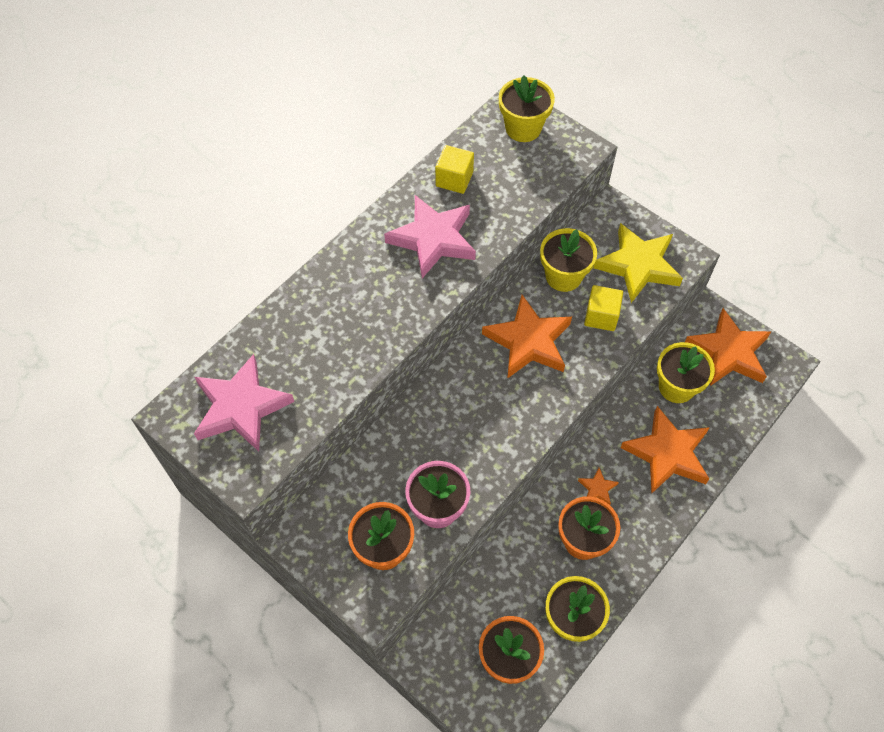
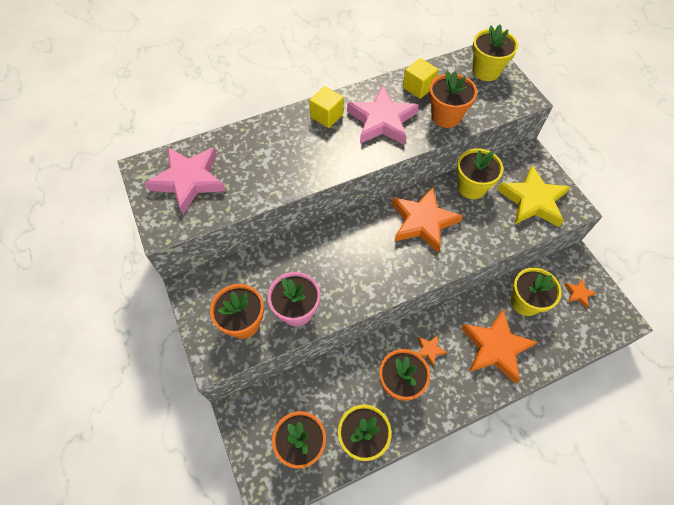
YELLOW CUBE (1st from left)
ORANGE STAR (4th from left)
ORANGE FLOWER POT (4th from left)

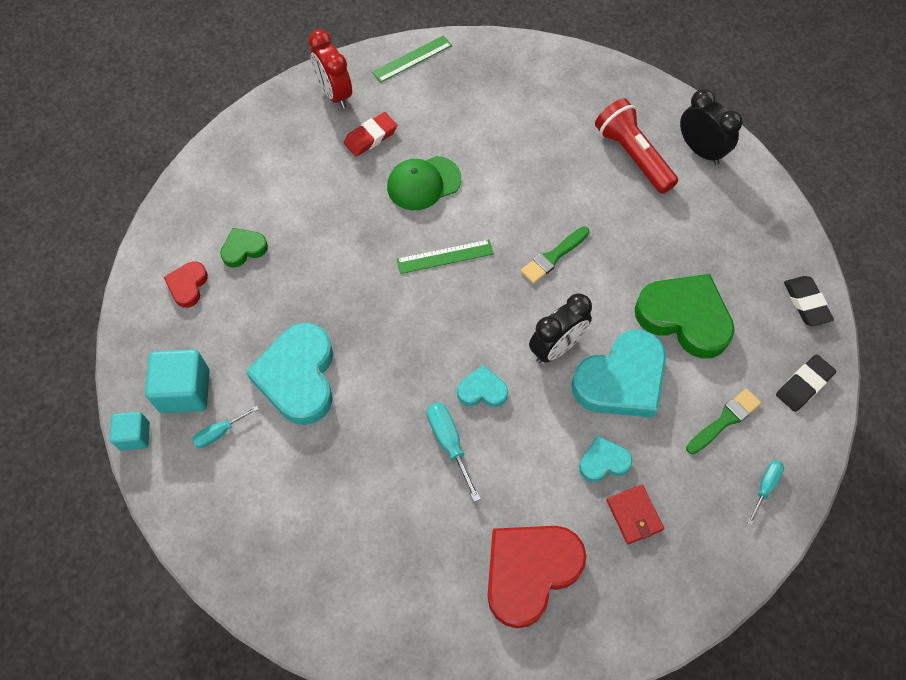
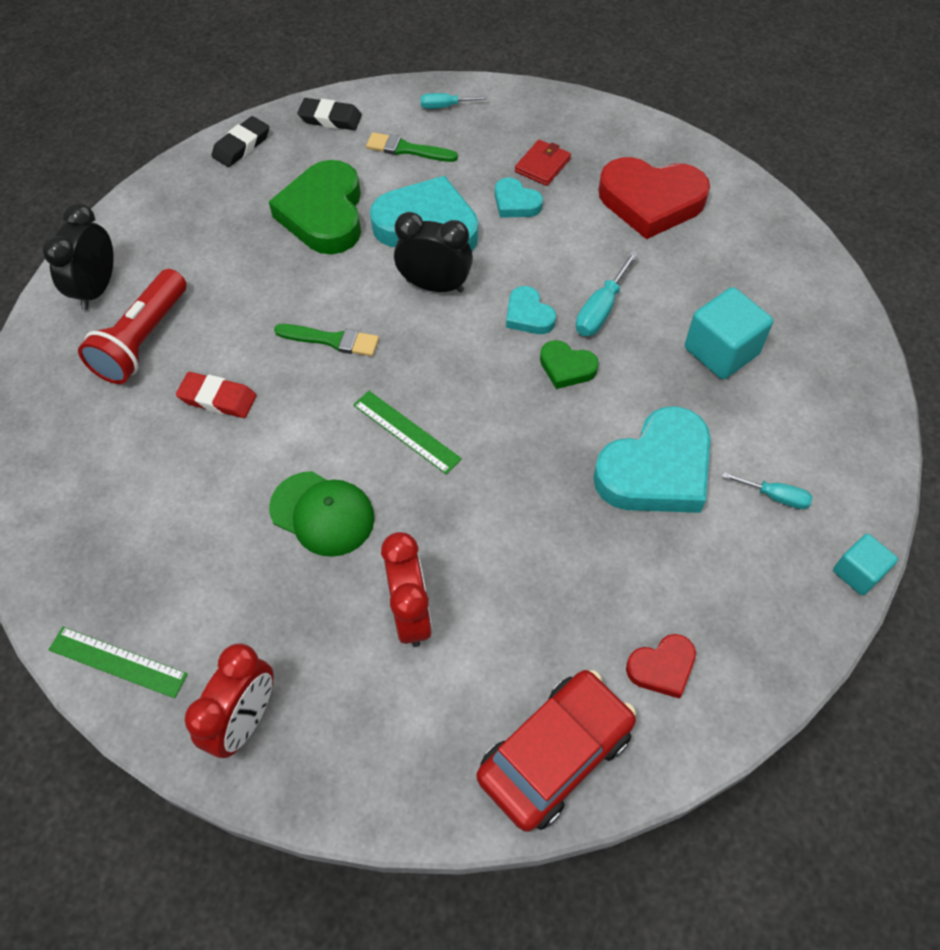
TURQUOISE CUBE (1st from left)
GREEN HEART (2nd from left)
RED ERASER
RED CLOCK (2nd from left)
RED CAR

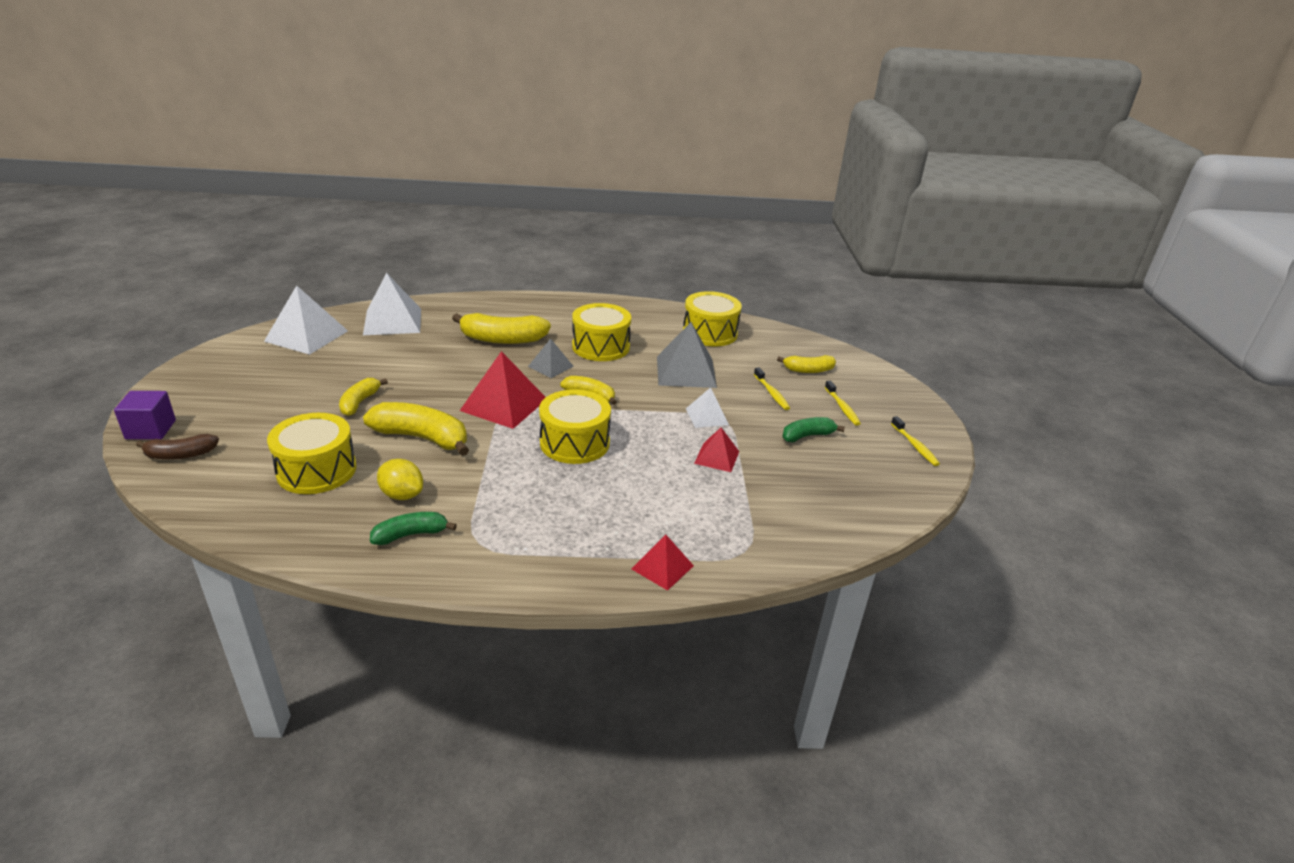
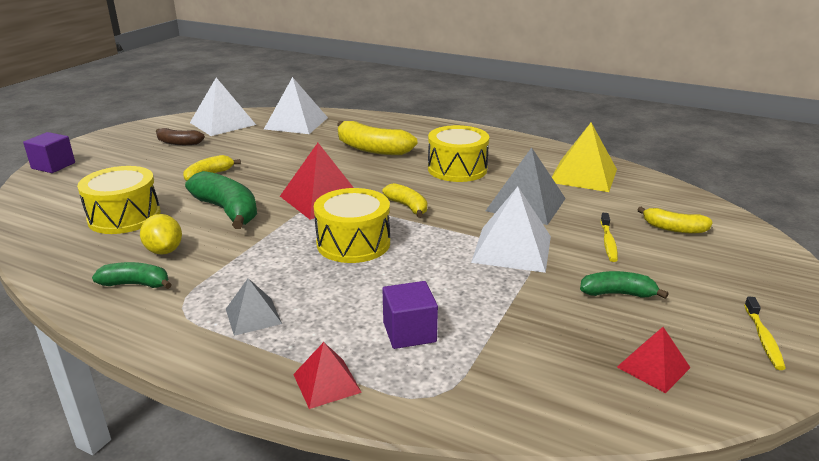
BROWN BANANA
GREEN BANANA (2nd from left)
GREY PYRAMID (1st from left)
YELLOW PYRAMID
WHITE PYRAMID (3rd from left)
RED PYRAMID (3rd from left)
YELLOW TOOTHBRUSH (2nd from left in the first image)
PURPLE CUBE (2nd from left)

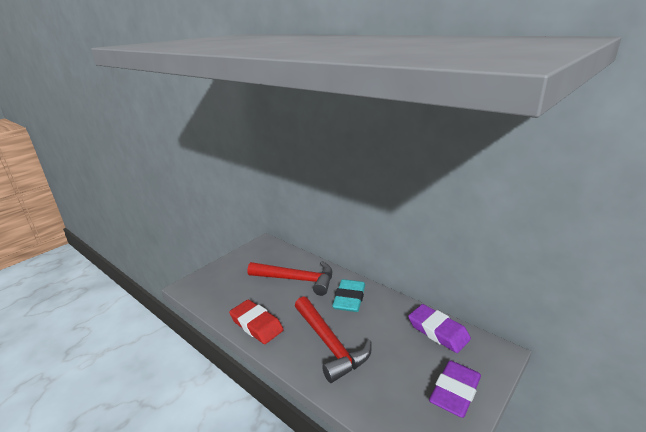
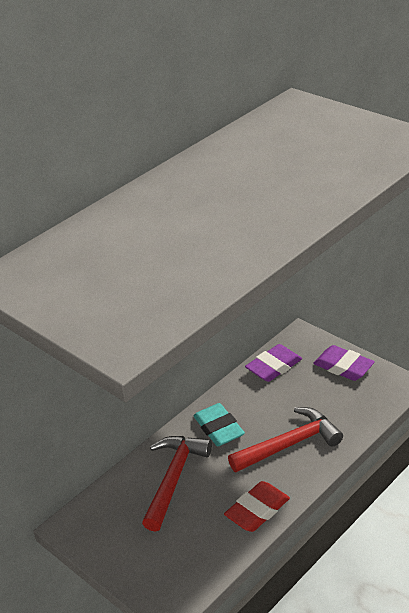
TURQUOISE ERASER

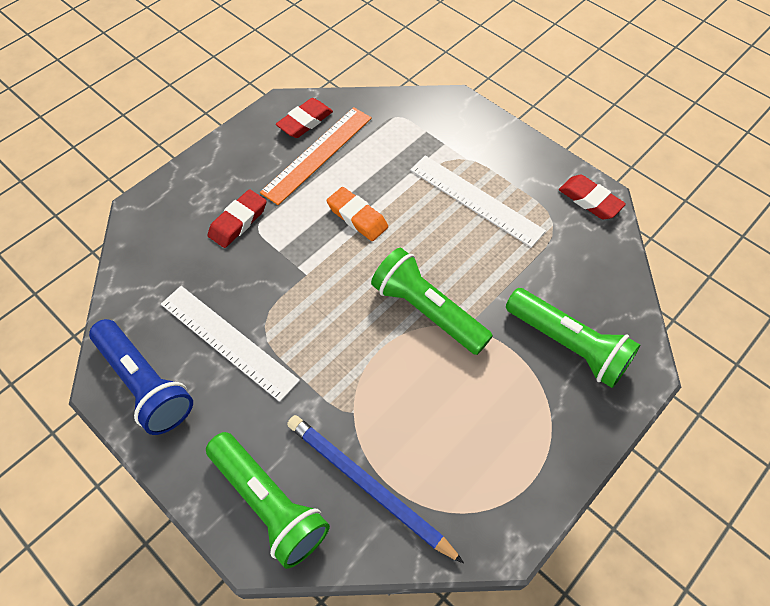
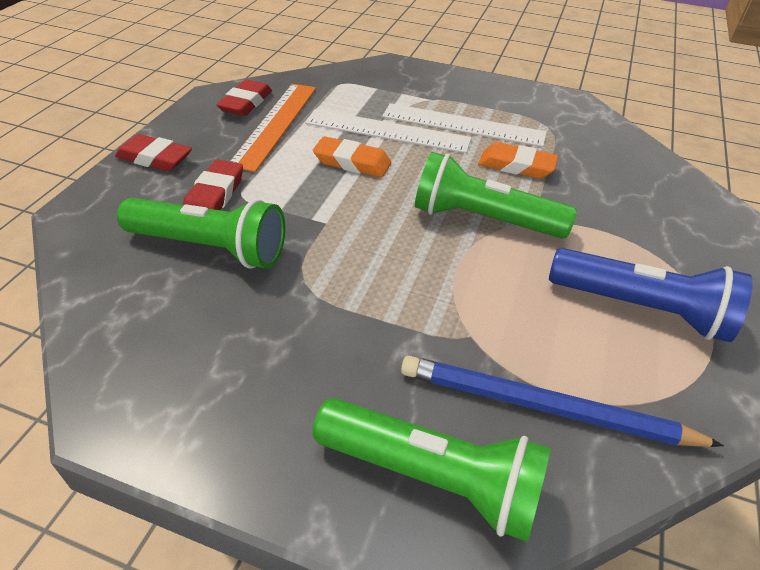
BLUE FLASHLIGHT
WHITE RULER (1st from left)
GREEN FLASHLIGHT (1st from left)
RED ERASER (1st from left)
ORANGE ERASER (2nd from left)

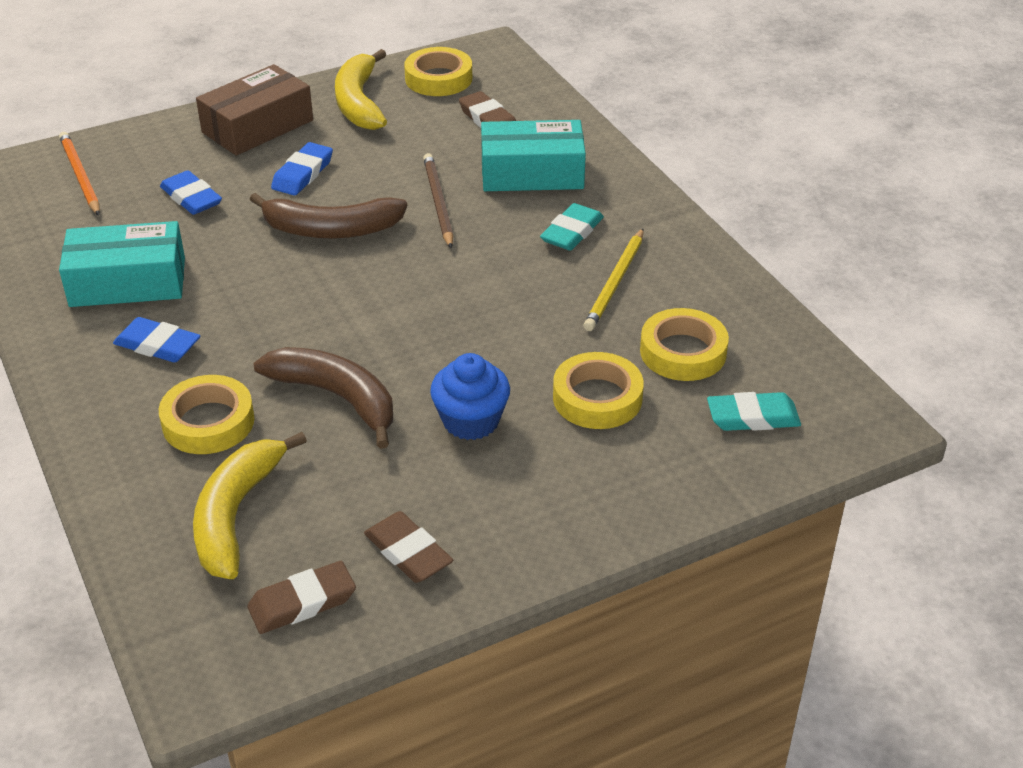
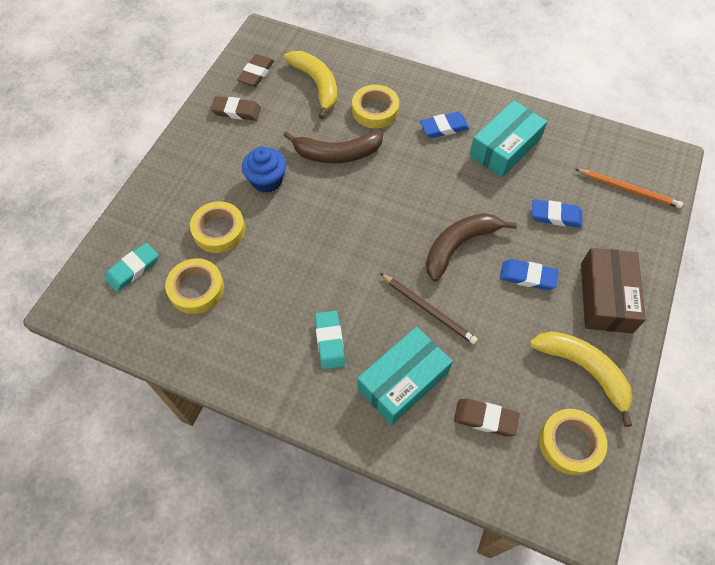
BLUE ERASER (2nd from left)
YELLOW PENCIL

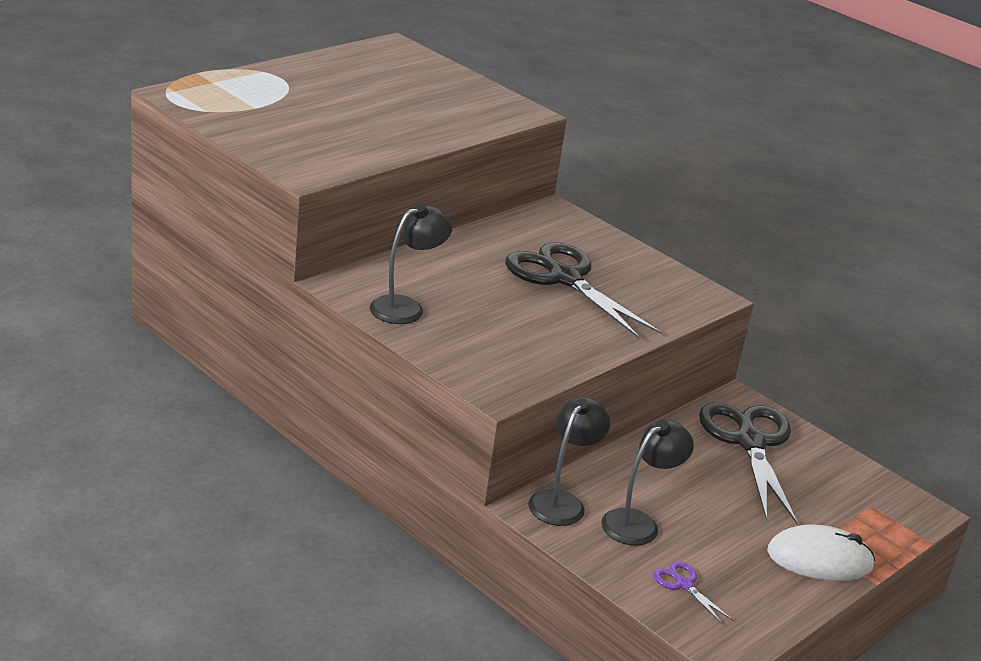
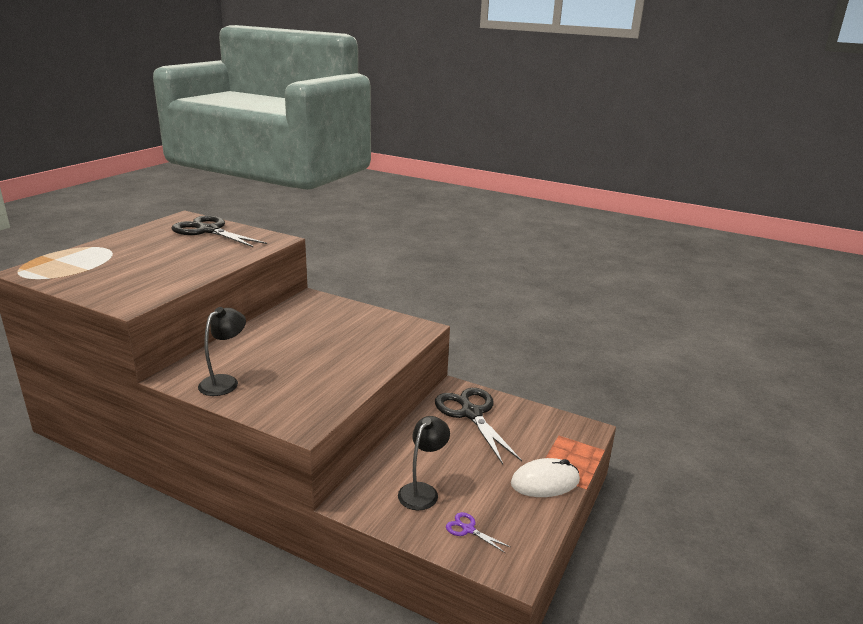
BLACK SCISSORS (1st from left)
BLACK LAMP (2nd from left in the first image)

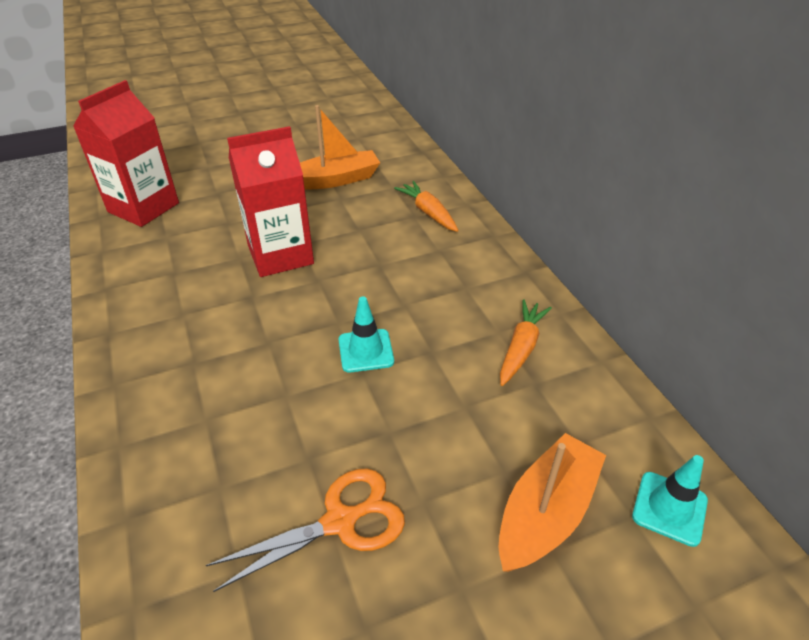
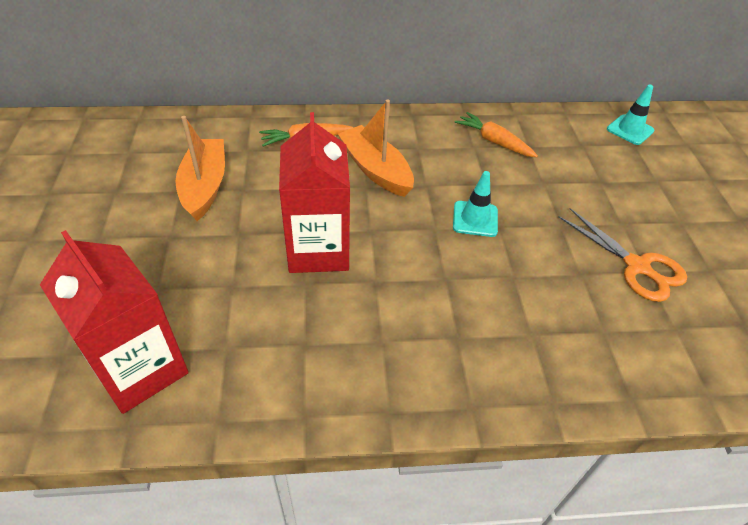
ORANGE SCISSORS
ORANGE BOAT (2nd from left)

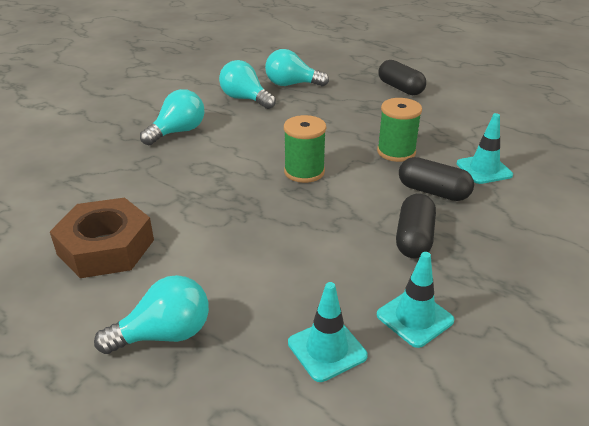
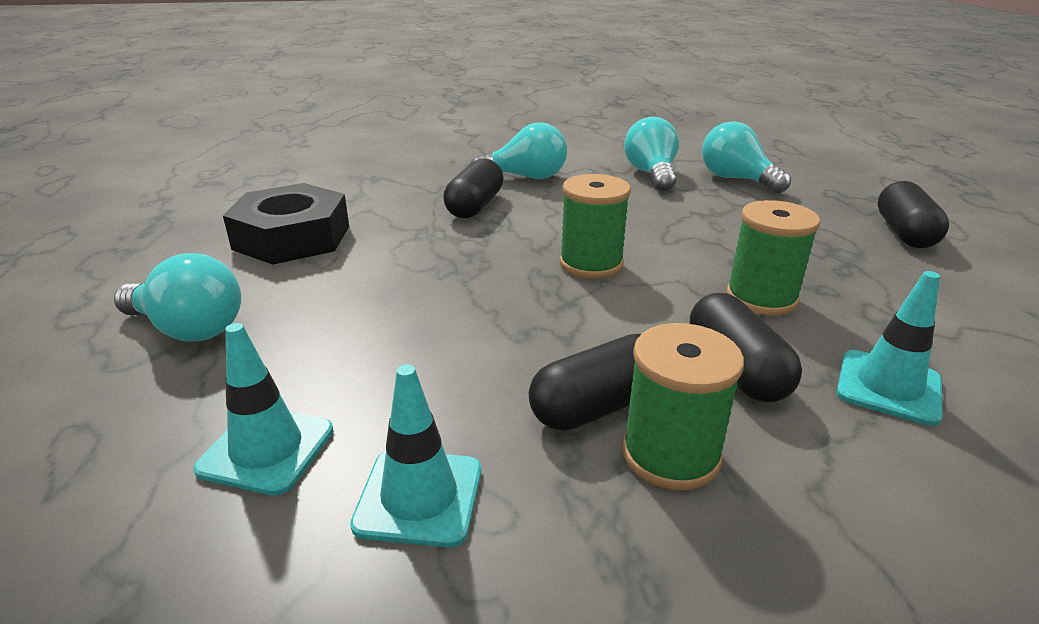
BLACK NUT
BLACK CAPSULE (1st from left)
GREEN SPOOL (2nd from left)

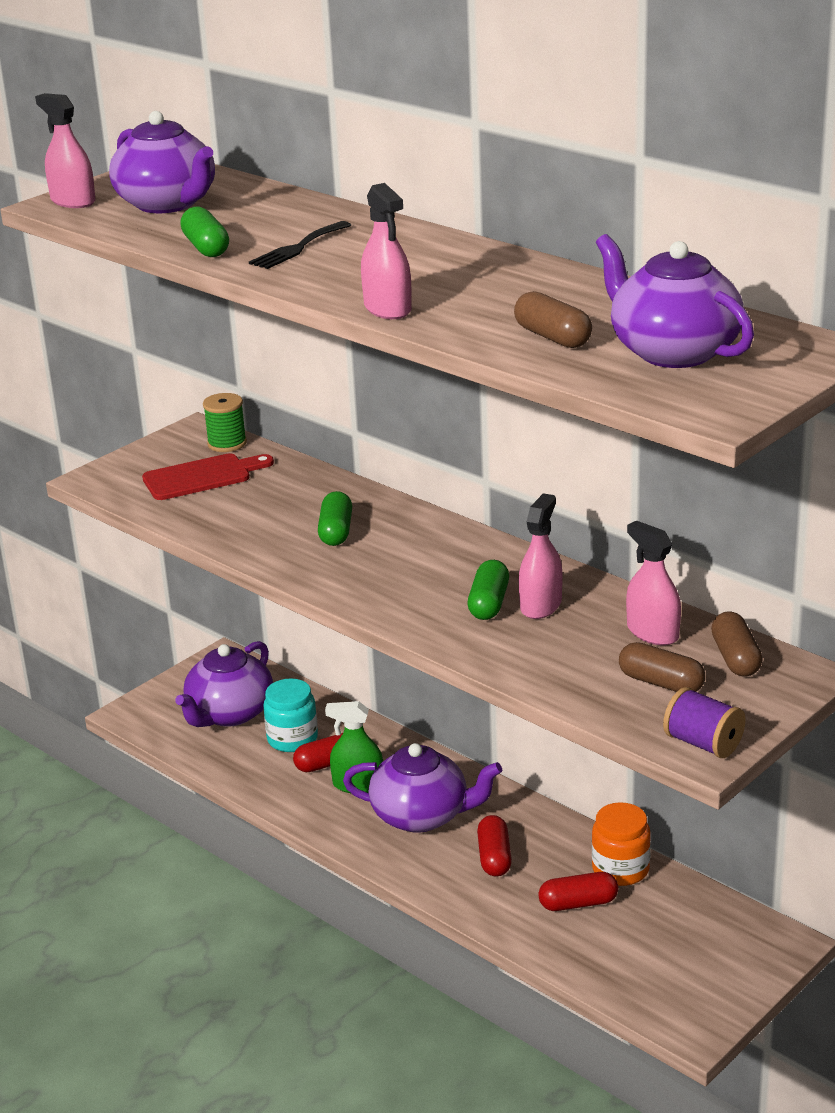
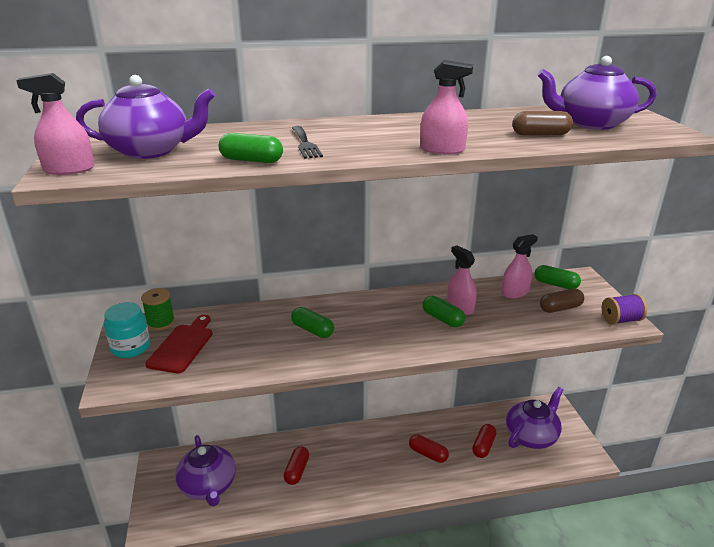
TURQUOISE JAR
GREEN SPRAY BOTTLE
PURPLE TEAPOT (3rd from left)
ORANGE JAR
PINK SPRAY BOTTLE (4th from left)
GREEN CAPSULE (4th from left)

